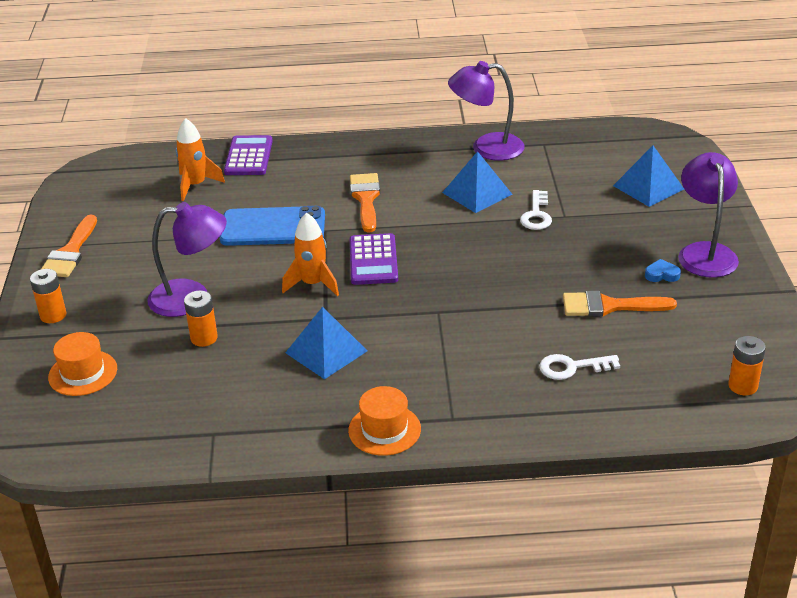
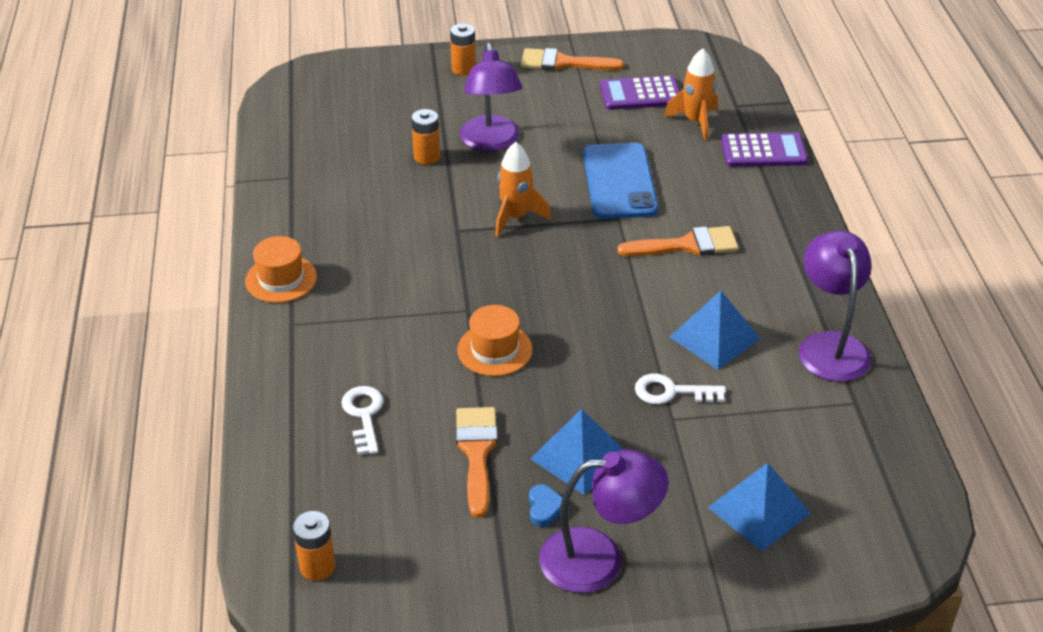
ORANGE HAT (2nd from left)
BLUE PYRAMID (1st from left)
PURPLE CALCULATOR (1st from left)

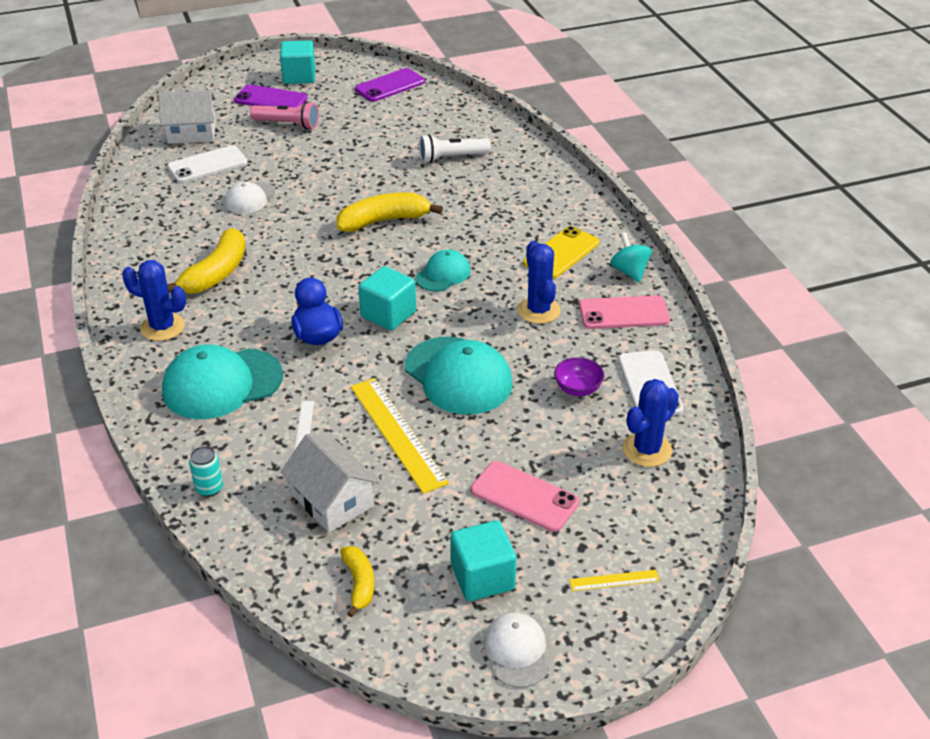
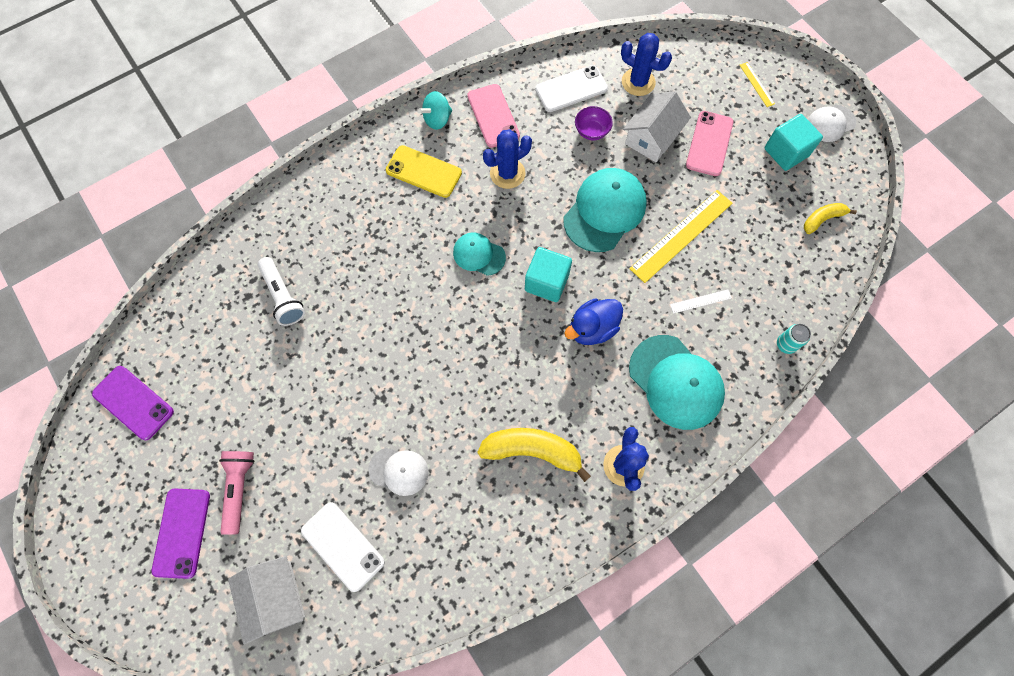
TURQUOISE CUBE (1st from left in the first image)
WHITE HOUSE (2nd from left)
YELLOW BANANA (3rd from left in the first image)

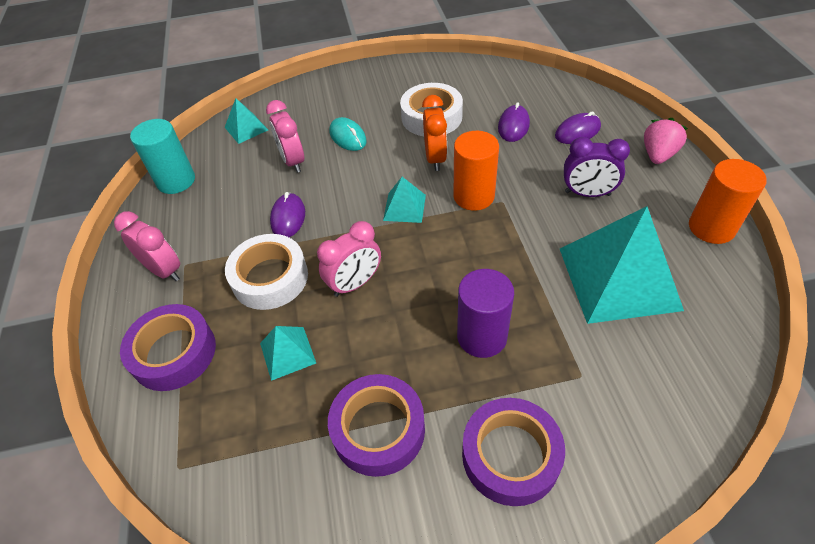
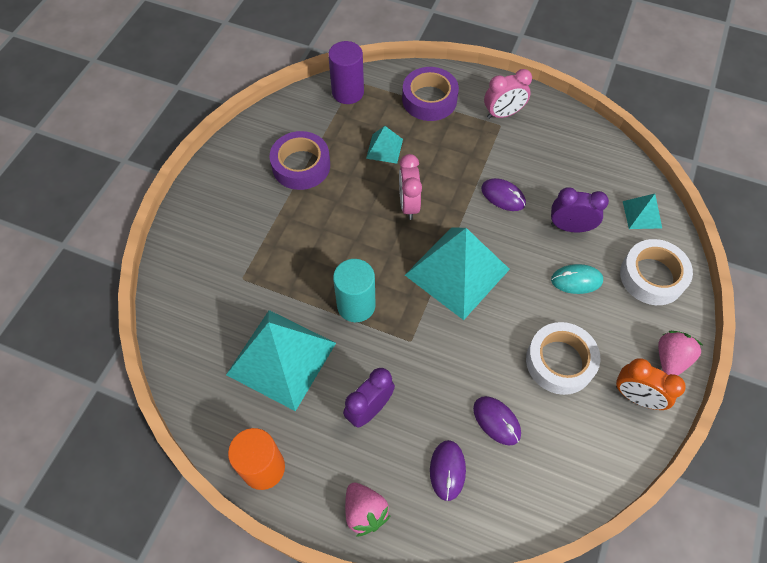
TURQUOISE CYLINDER
WHITE TAPE (2nd from left)
PURPLE CLOCK (2nd from left)
TURQUOISE PYRAMID (3rd from left)
ORANGE CLOCK
ORANGE CYLINDER (1st from left in the first image)
PURPLE CYLINDER
PURPLE TAPE (3rd from left in the first image)
PINK STRAWBERRY (2nd from left)

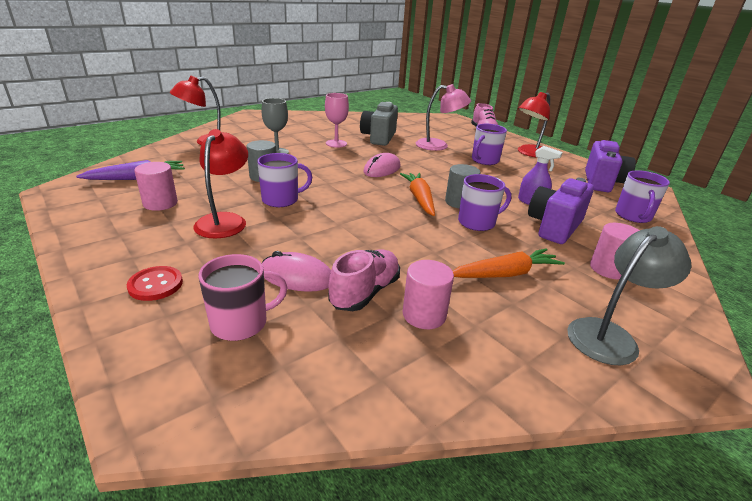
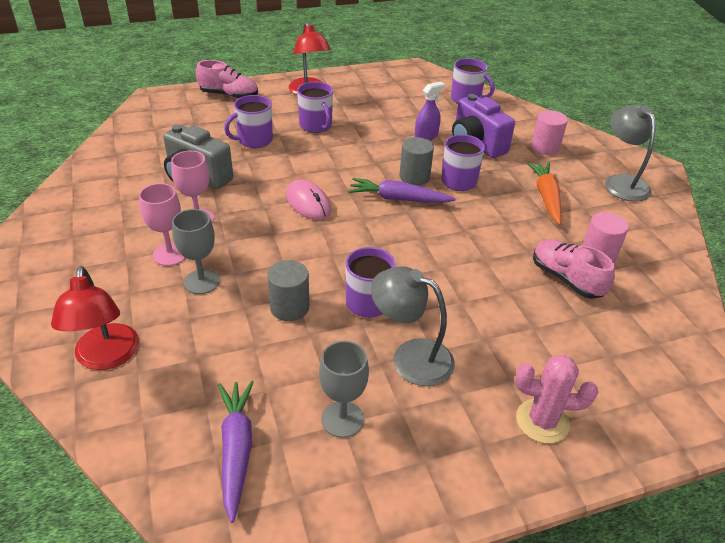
PINK CACTUS
GREY GOBLET (2nd from left)
GREY LAMP (1st from left)
PINK MUG
PINK MOUSE (1st from left in the first image)
PURPLE CARROT (2nd from left)
PURPLE MUG (1st from left)
PURPLE CAMERA (2nd from left in the first image)
PINK GOBLET (1st from left)

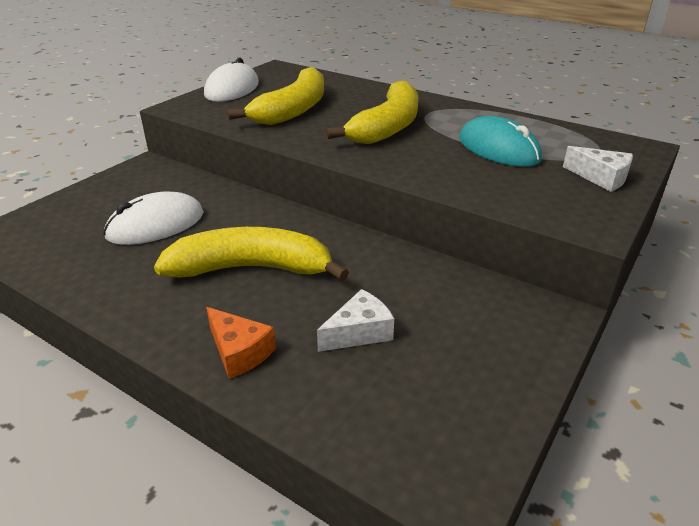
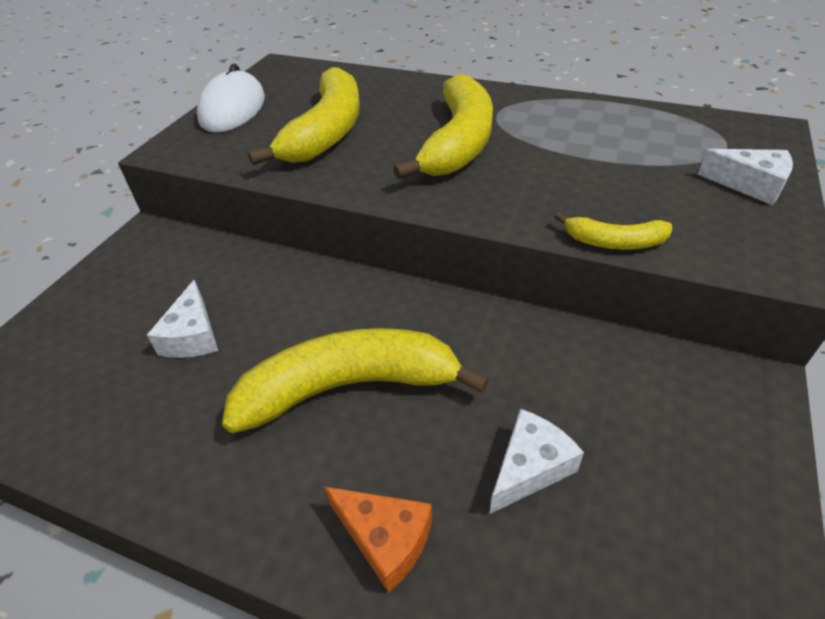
WHITE CHEESE (1st from left)
TURQUOISE MOUSE
YELLOW BANANA (4th from left)

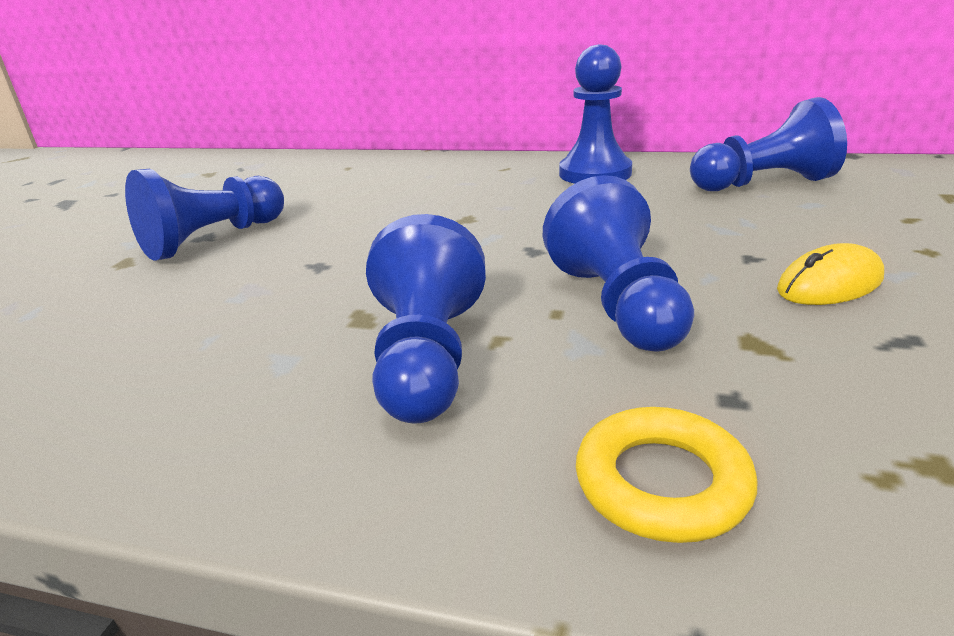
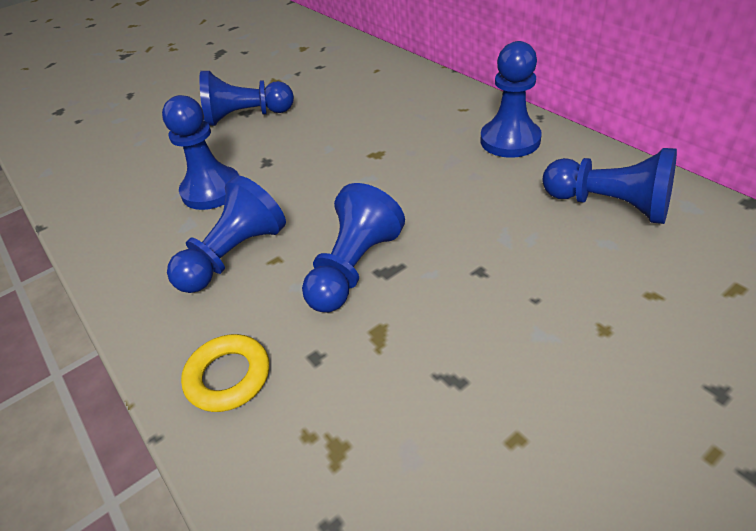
YELLOW MOUSE
BLUE PAWN (1st from left)

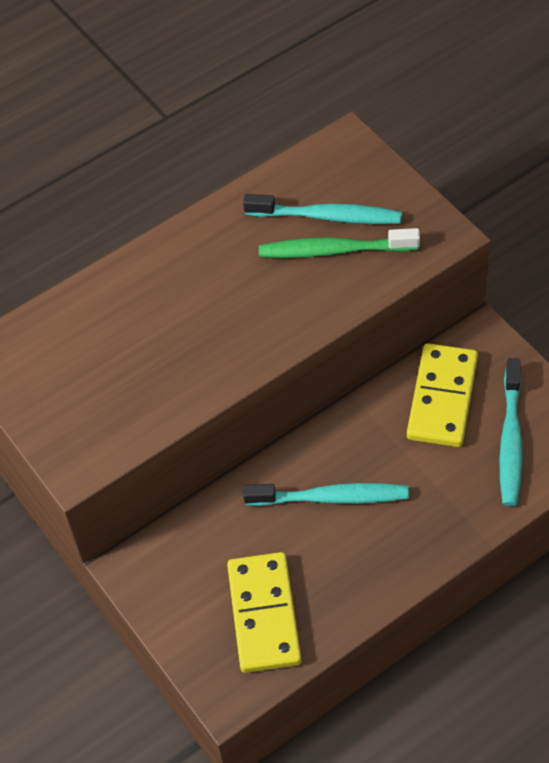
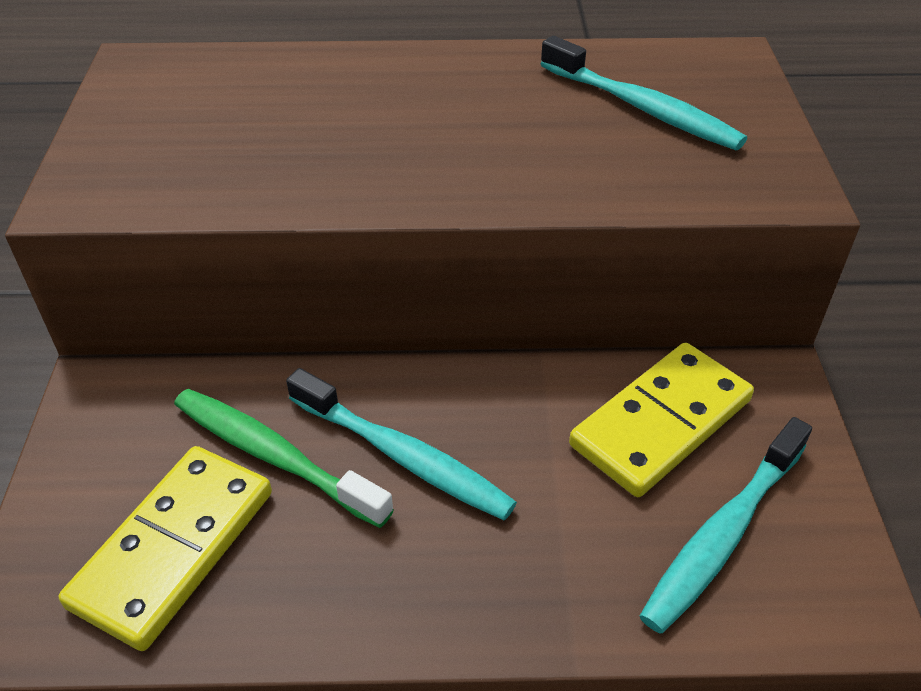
GREEN TOOTHBRUSH

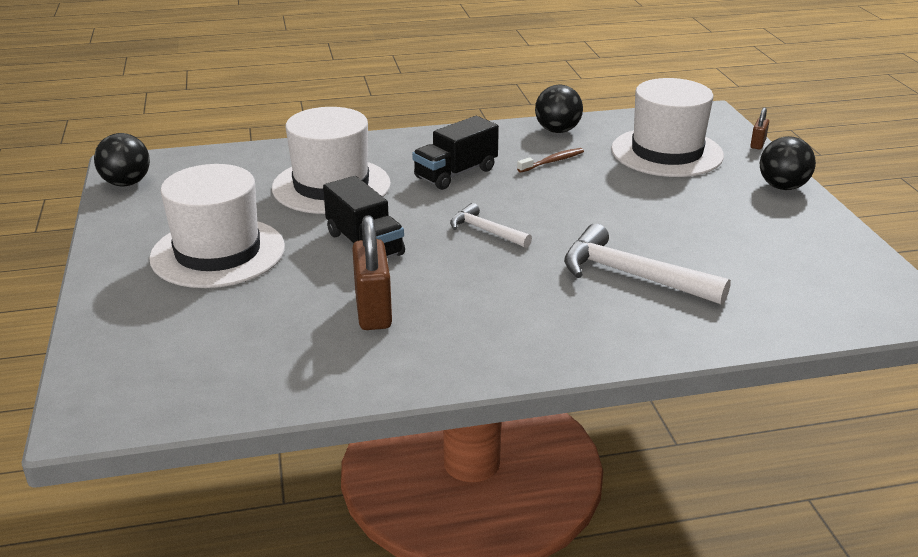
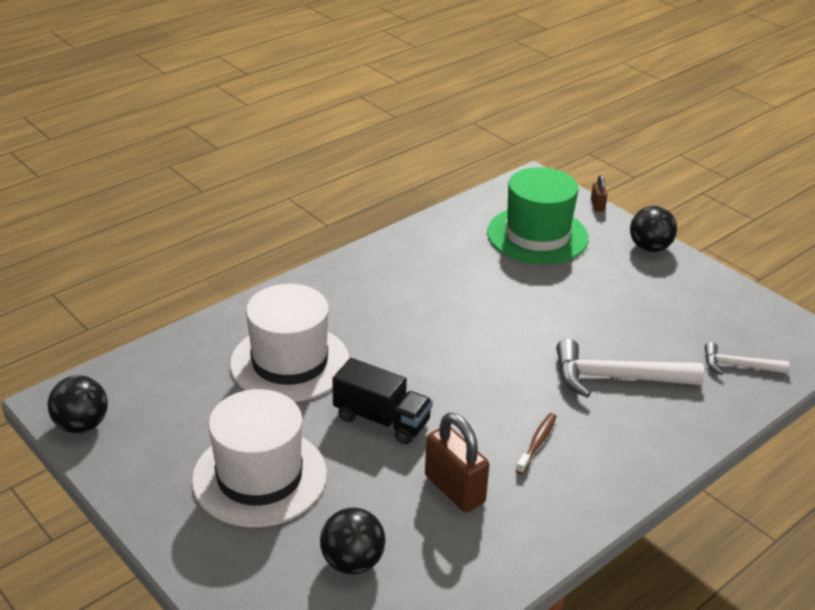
BLACK TRUCK (2nd from left in the first image)
WHITE HAMMER (2nd from left)
BROWN TOOTHBRUSH
BLACK BALL (2nd from left)
GREEN HAT

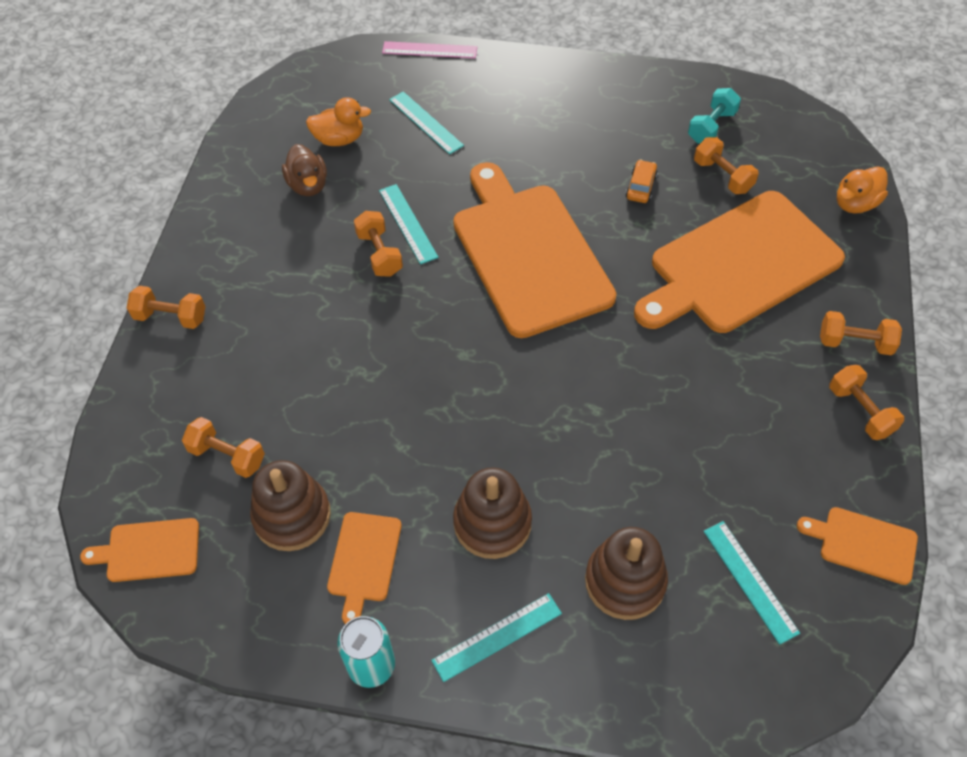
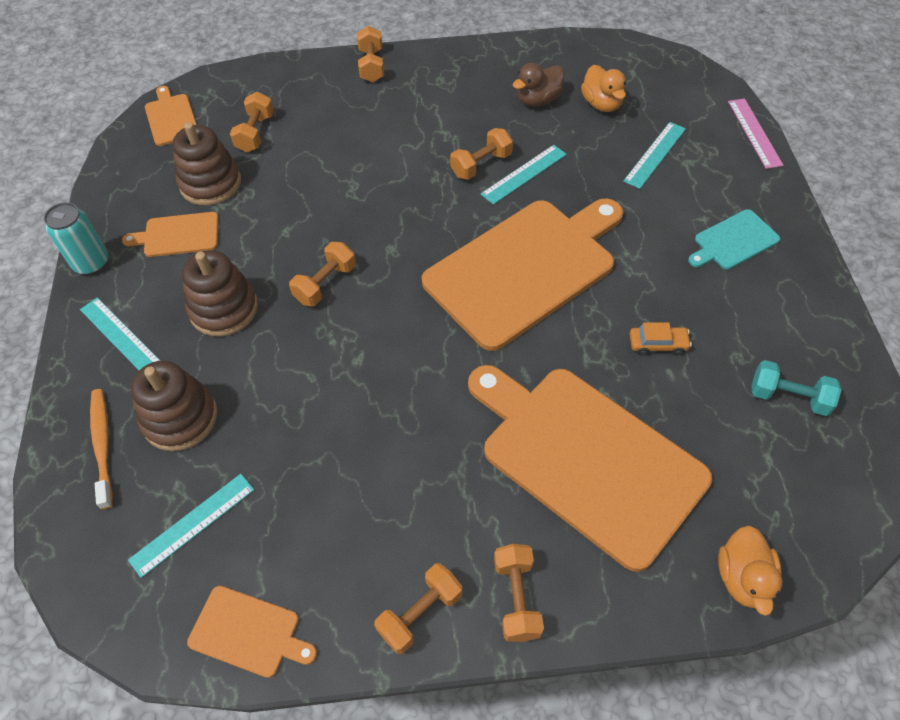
ORANGE DUMBBELL (2nd from left)
ORANGE CUTTING BOARD (3rd from left)
ORANGE DUCK (2nd from left)
ORANGE TOOTHBRUSH
TURQUOISE CUTTING BOARD

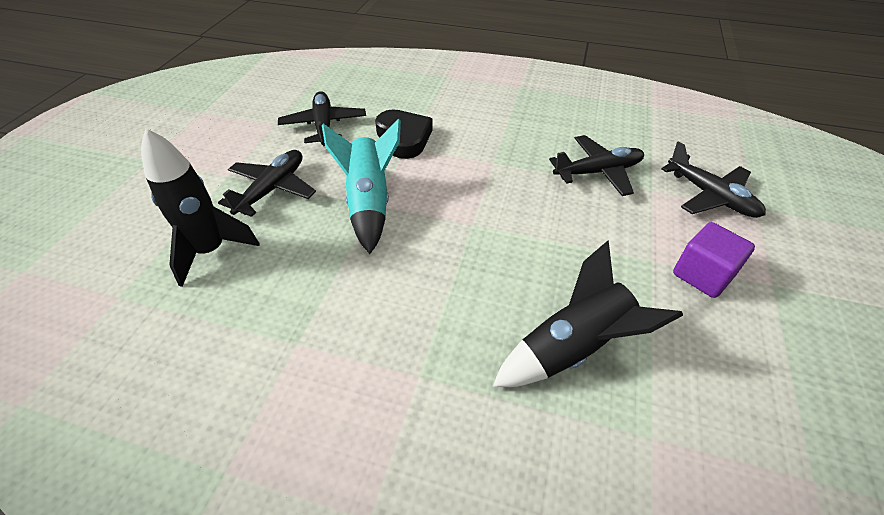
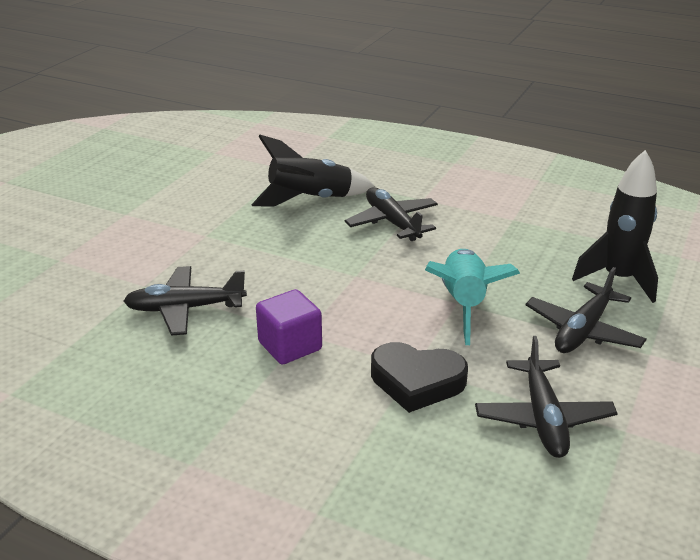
BLACK HEART
BLACK PLANE (2nd from left)
PURPLE CUBE

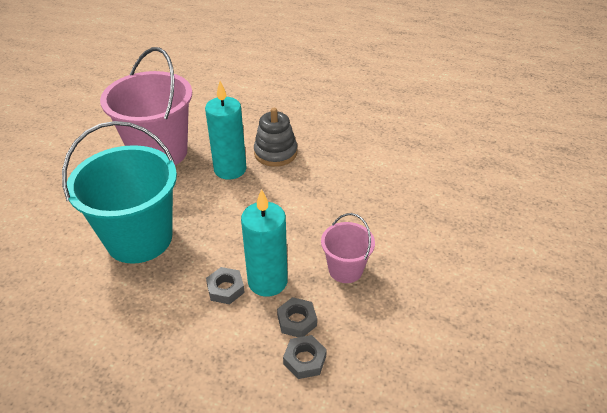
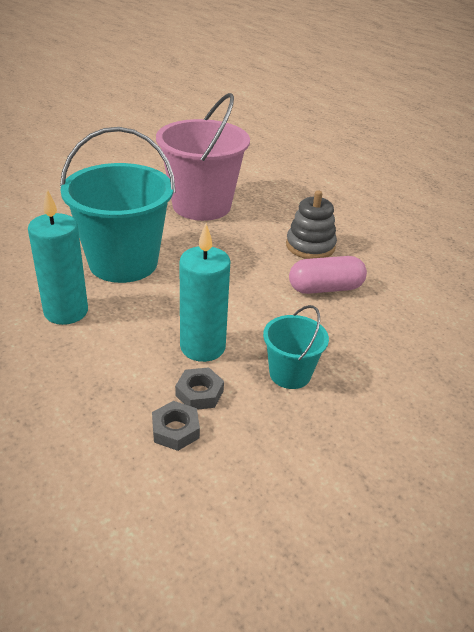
TURQUOISE CANDLE (1st from left)
GREY NUT (1st from left in the first image)
TURQUOISE BUCKET (2nd from left)
PINK CAPSULE

